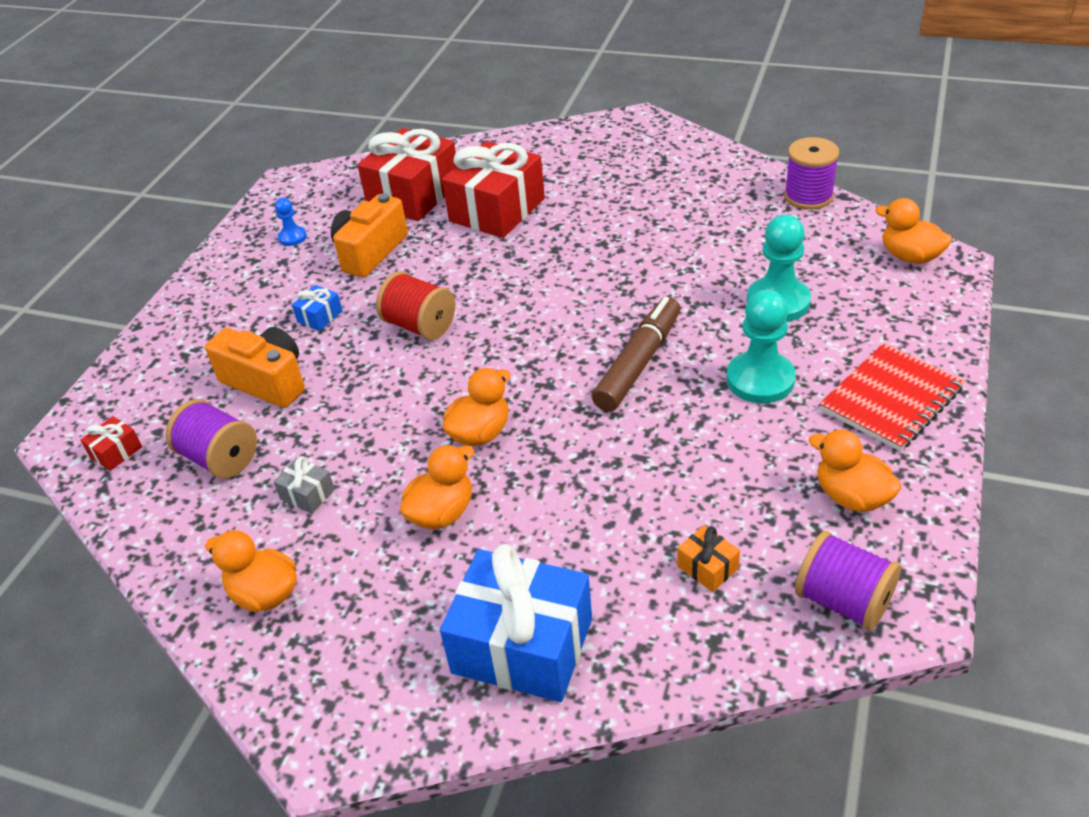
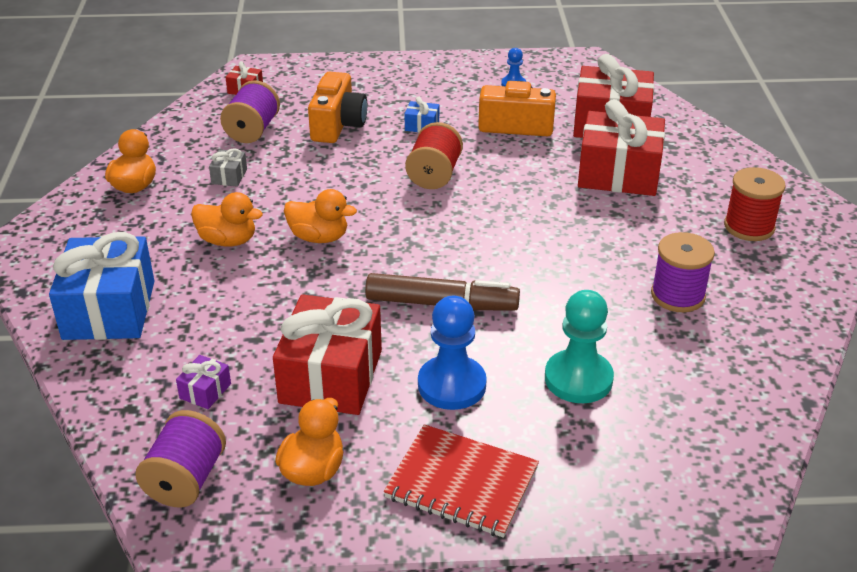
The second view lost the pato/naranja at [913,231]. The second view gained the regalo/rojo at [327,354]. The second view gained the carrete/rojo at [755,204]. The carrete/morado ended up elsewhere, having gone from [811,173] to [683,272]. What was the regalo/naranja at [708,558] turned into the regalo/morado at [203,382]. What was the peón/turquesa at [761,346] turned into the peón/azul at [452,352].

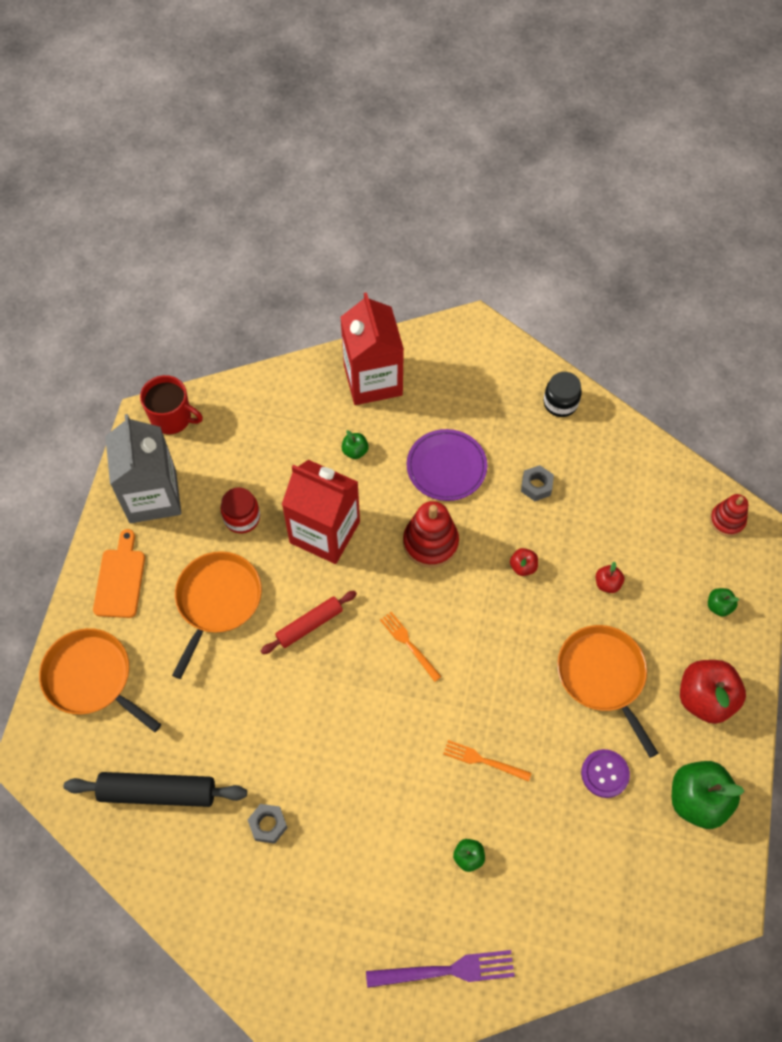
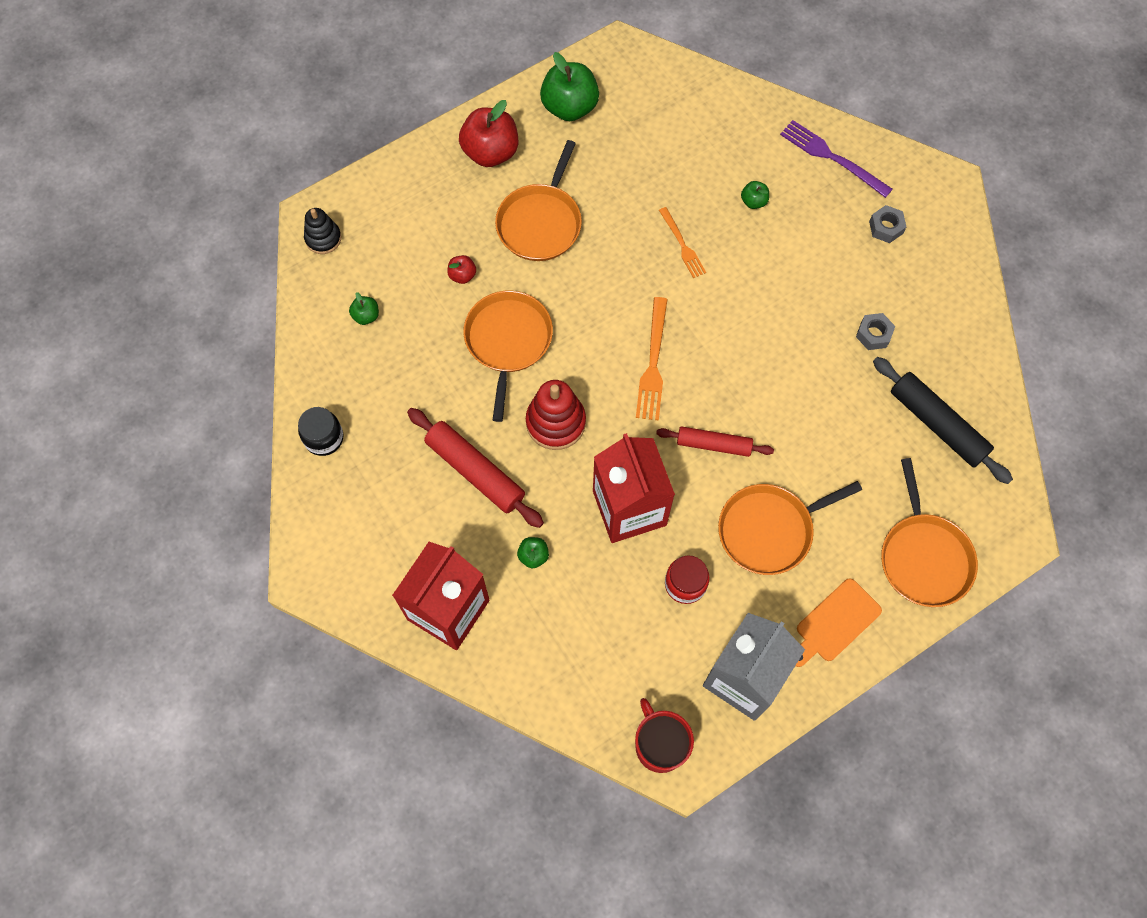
The second view lost the botón/morado at [605,773]. The tuerca/gris ended up elsewhere, having gone from [537,483] to [887,224]. The manzana/verde ended up elsewhere, having gone from [723,602] to [364,308]. Where the plato/morado stood at [447,465], the rodillo/rojo came to stand at [475,468]. Where the manzana/rojo stood at [524,562], the sartén/naranja came to stand at [508,356]. What was the juguete apilable/rojo at [729,515] turned into the juguete apilable/negro at [322,231]. The size of the tenedor/naranja at [411,647] changed by a factor of 1.54.

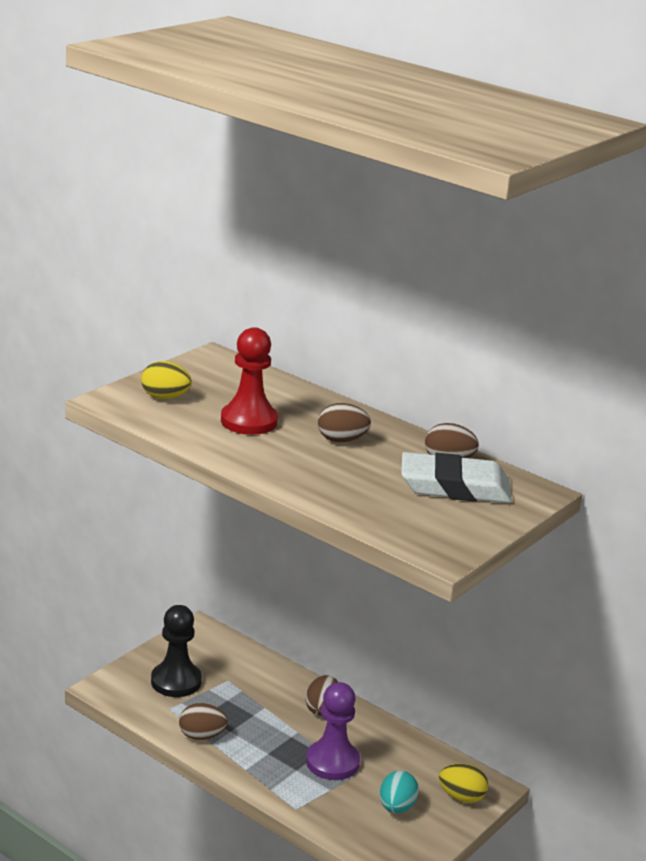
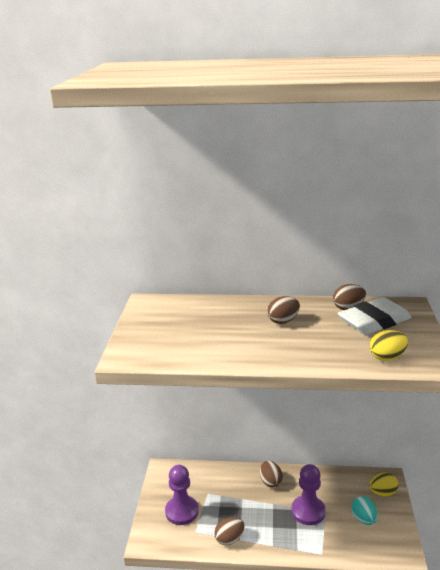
The second view lost the peón/rojo at [249,381]. The huevo/amarillo ended up elsewhere, having gone from [166,380] to [389,345]. What was the peón/negro at [176,651] turned into the peón/morado at [182,495].

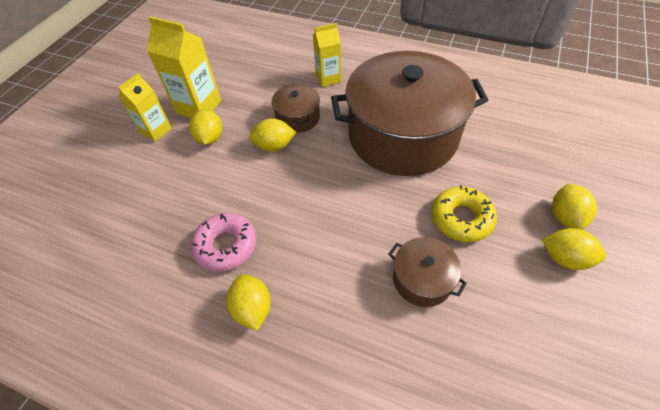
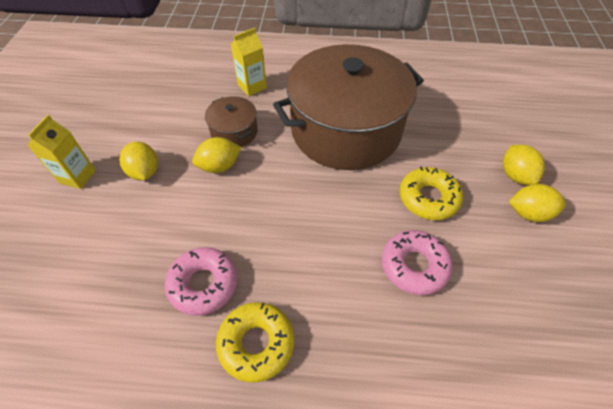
The second view lost the cartón de leche/amarillo at [184,67]. Where the limón/amarillo stood at [249,302], the rosquilla/amarillo came to stand at [255,342]. Where the olla/marrón stood at [427,272], the rosquilla/rosa came to stand at [417,262].

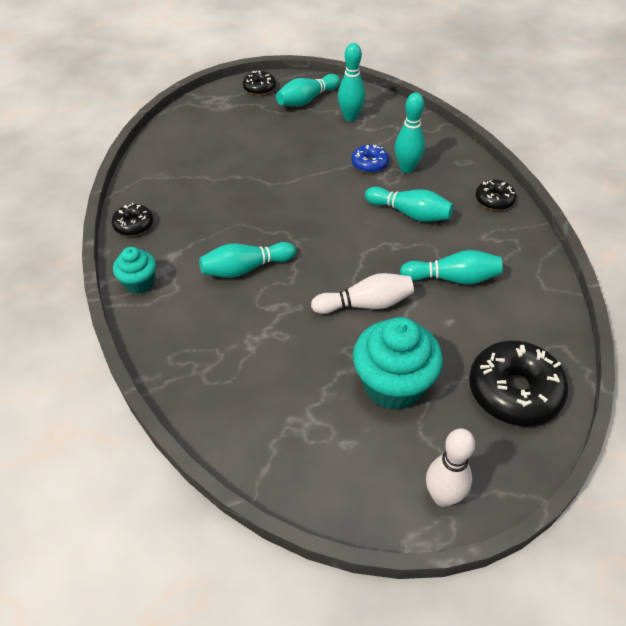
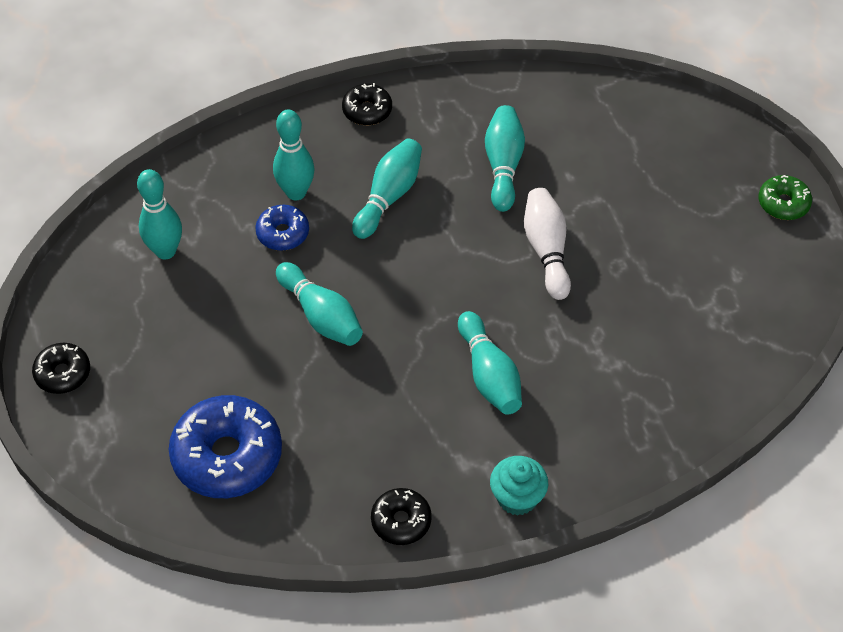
The second view lost the magdalena/turquesa at [398,363]. The second view lost the rosquilla/negro at [518,383]. The second view gained the rosquilla/azul at [225,446]. The bolo/turquesa ended up elsewhere, having gone from [308,90] to [319,304]. Where the bolo/blanco stood at [450,467], the rosquilla/verde came to stand at [785,197].

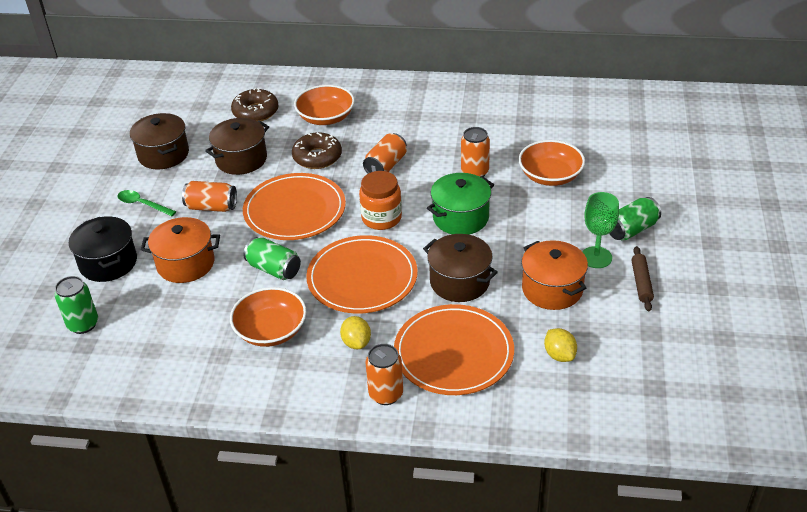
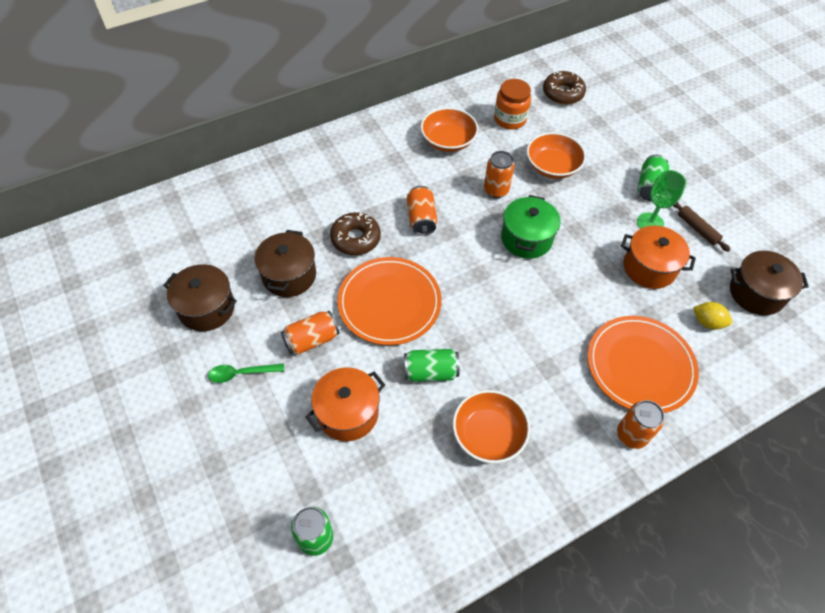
The second view lost the olla/negro at [103,249]. The second view lost the plato/naranja at [361,274]. The second view lost the limón/amarillo at [355,332]. The rosquilla/marrón ended up elsewhere, having gone from [254,104] to [564,88]. The cuenco/naranja ended up elsewhere, having gone from [324,105] to [449,129]. The tarro/naranja ended up elsewhere, having gone from [380,200] to [512,104]. The olla/marrón ended up elsewhere, having gone from [460,268] to [769,283].

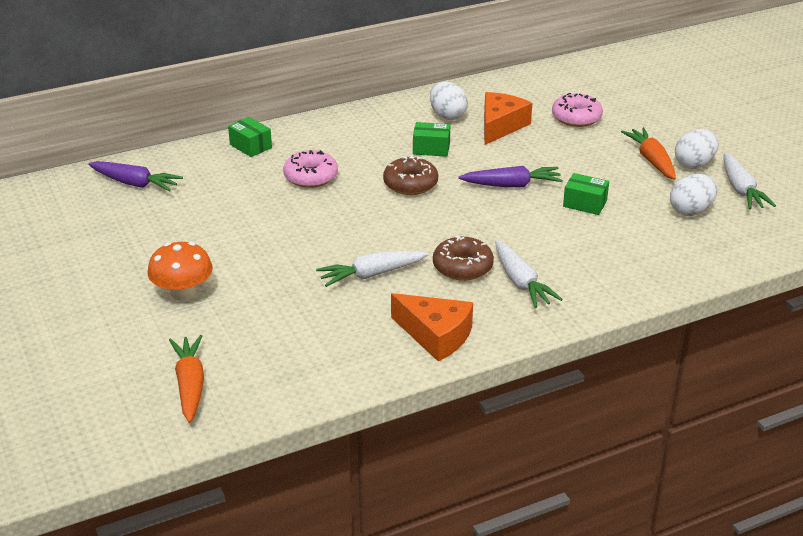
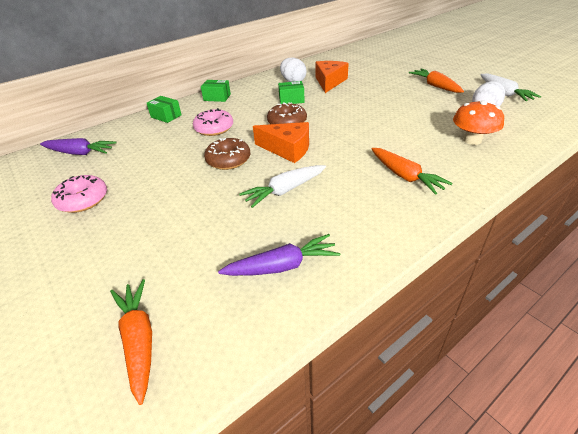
The second view lost the huevo/blanco at [697,149]. The seta/naranja ended up elsewhere, having gone from [180,271] to [478,122]. The queso/naranja ended up elsewhere, having gone from [432,327] to [281,142]. The rosquilla/marrón ended up elsewhere, having gone from [463,258] to [227,154]. The zanahoria/morado ended up elsewhere, having gone from [511,177] to [279,255]. The rosquilla/rosa ended up elsewhere, having gone from [577,110] to [79,194]. The caja/verde ended up elsewhere, having gone from [586,194] to [216,91]. What was the zanahoria/blanco at [529,274] turned into the zanahoria/naranja at [412,171].

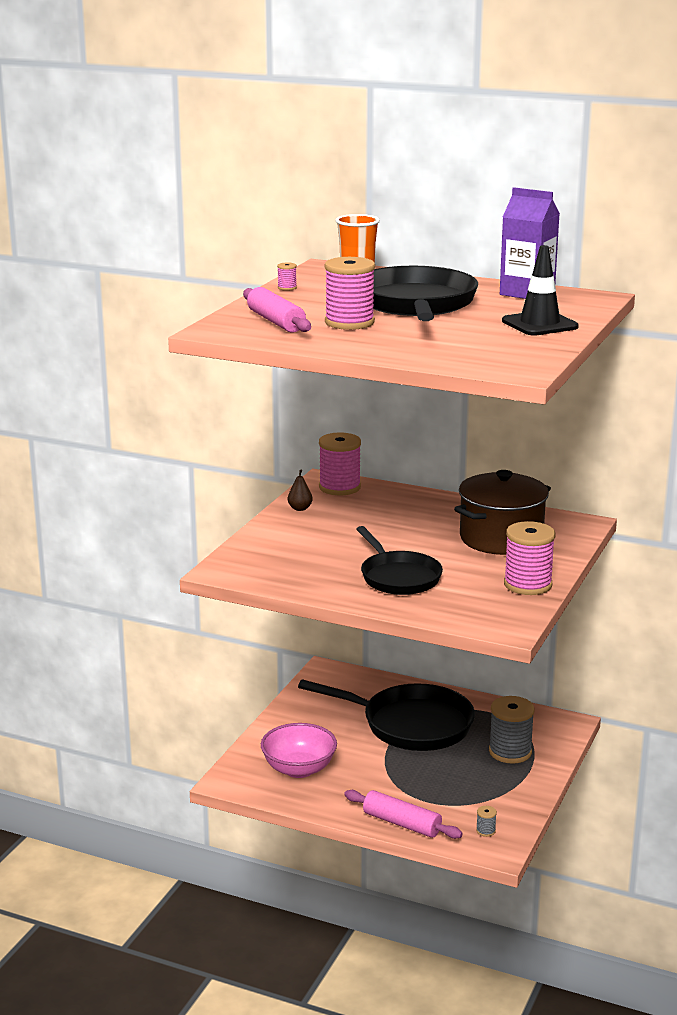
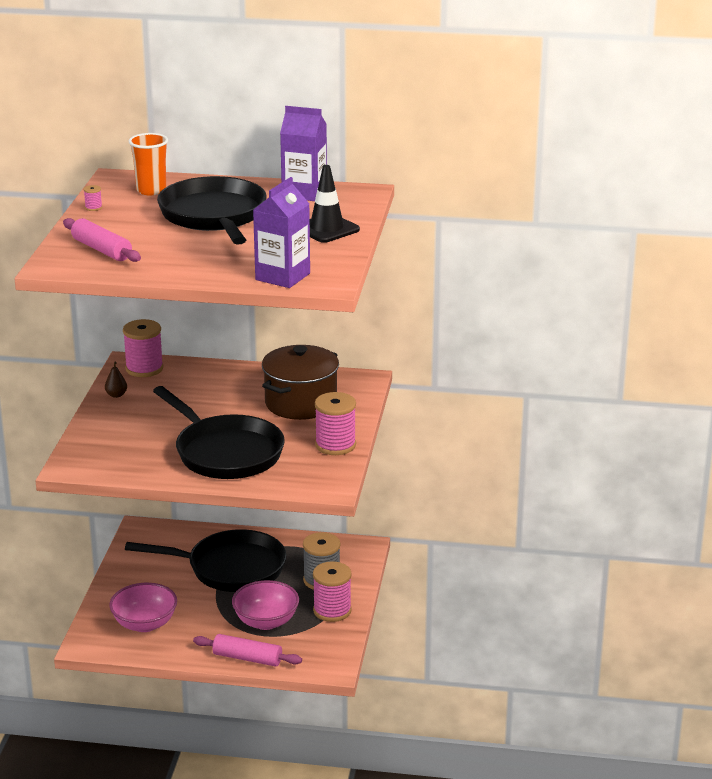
The second view lost the carrete/gris at [486,821]. The second view gained the cuenco/rosa at [265,605]. The second view gained the cartón de leche/morado at [281,232]. The carrete/rosa ended up elsewhere, having gone from [349,293] to [332,591]. The size of the sartén/negro at [399,560] changed by a factor of 1.54.

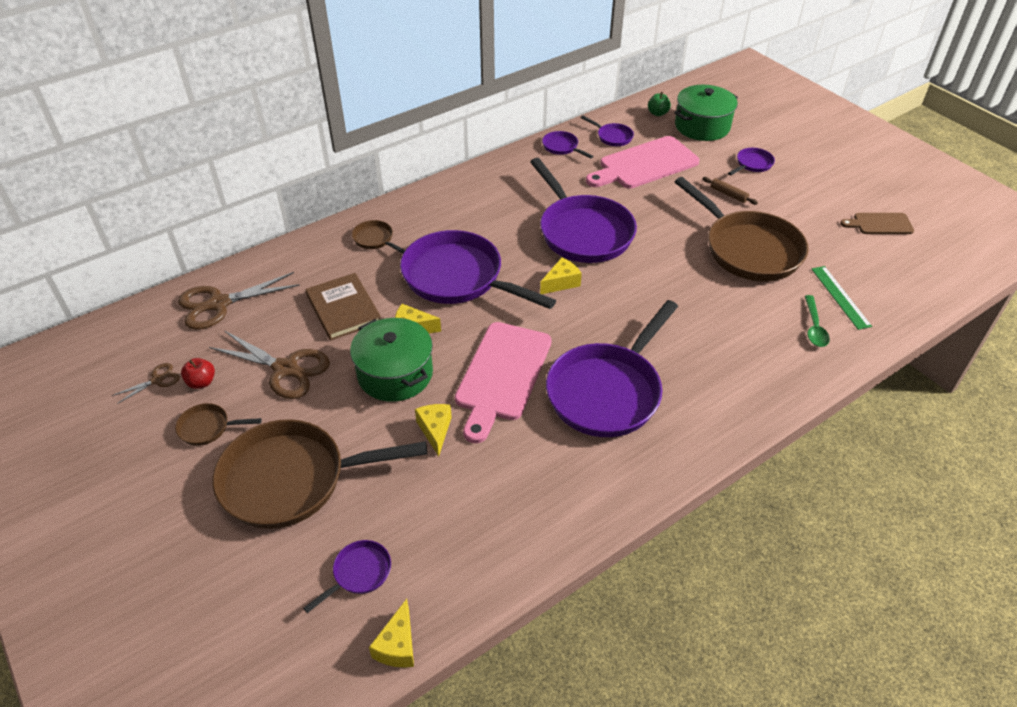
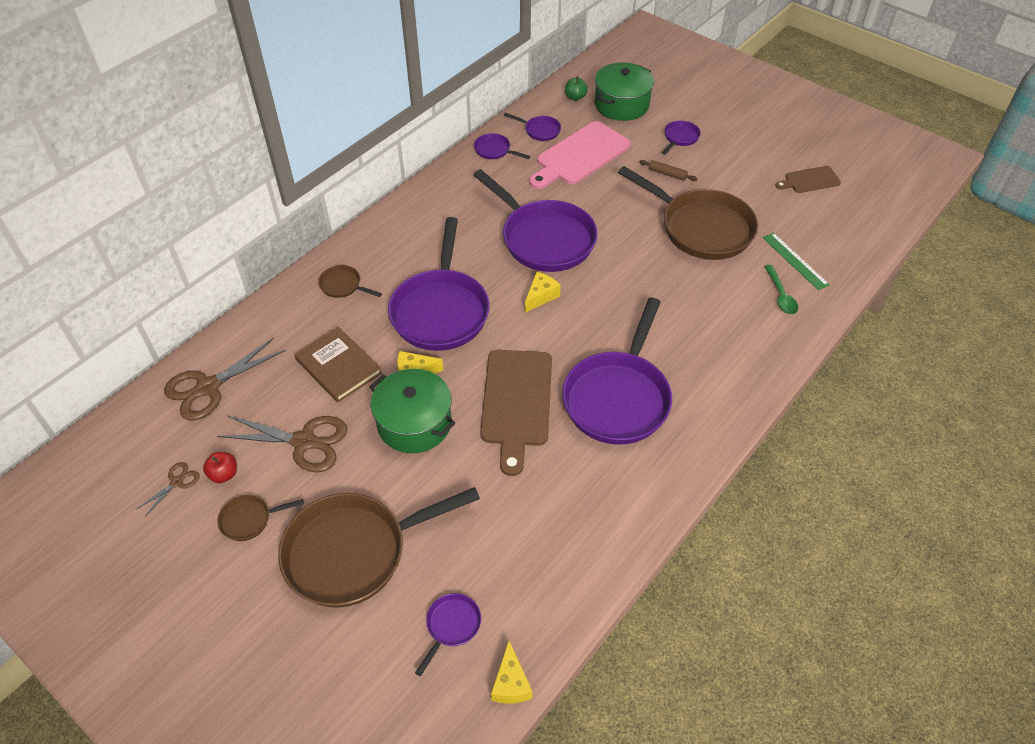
The second view lost the queso/amarillo at [433,430]. What was the tabla de cortar/rosa at [503,382] turned into the tabla de cortar/marrón at [516,413]. The sartén/morado at [478,269] ended up facing another way, 105 degrees counterclockwise from before.

